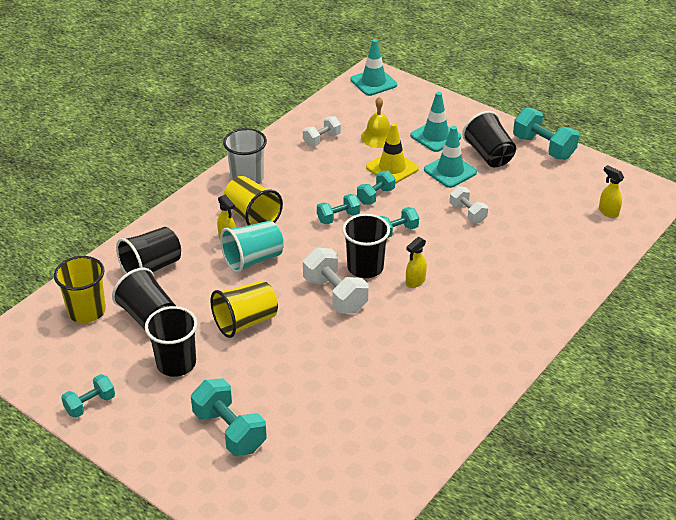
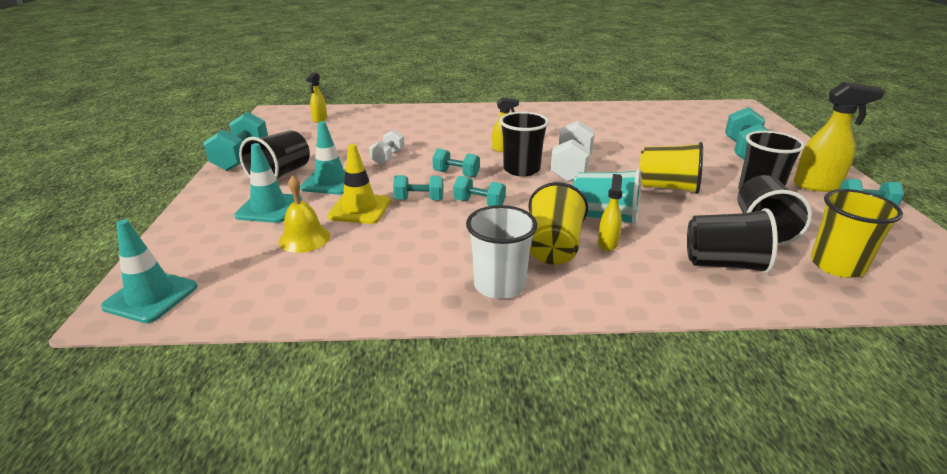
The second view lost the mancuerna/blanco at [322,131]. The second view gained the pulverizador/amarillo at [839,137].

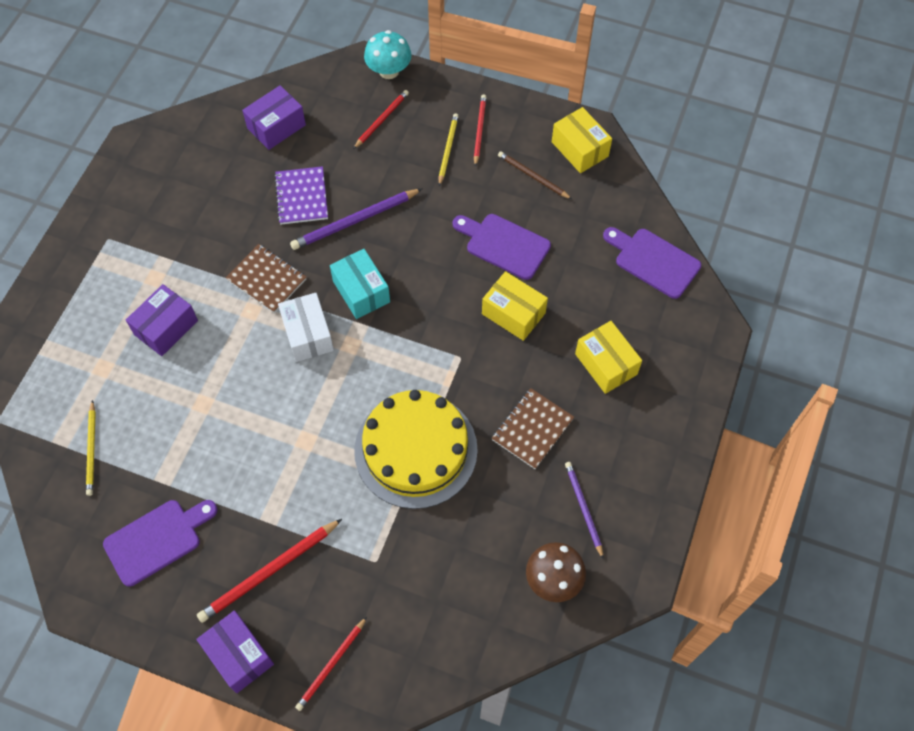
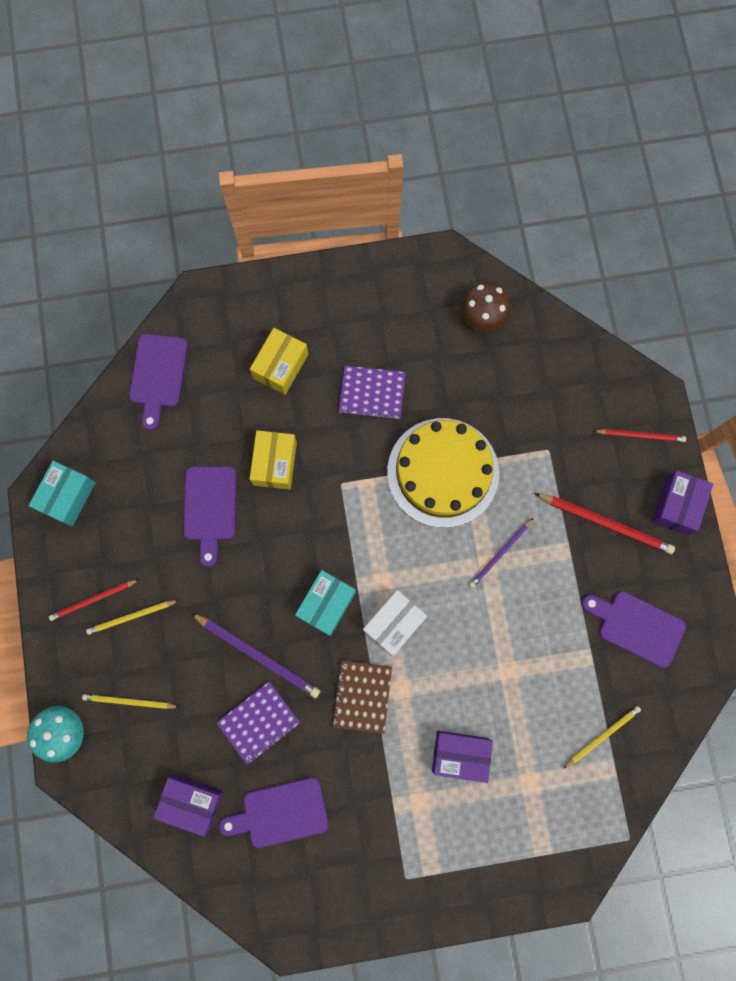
The second view lost the lápiz/marrón at [535,175]. The second view gained the tabla de cortar/morado at [274,812]. The lápiz/morado ended up elsewhere, having gone from [584,510] to [501,553]. What was the lápiz/rojo at [381,119] turned into the lápiz/amarillo at [130,701]. What was the cuaderno/marrón at [533,428] turned into the cuaderno/morado at [372,392]. What was the caja/amarillo at [582,140] turned into the caja/turquesa at [62,494].

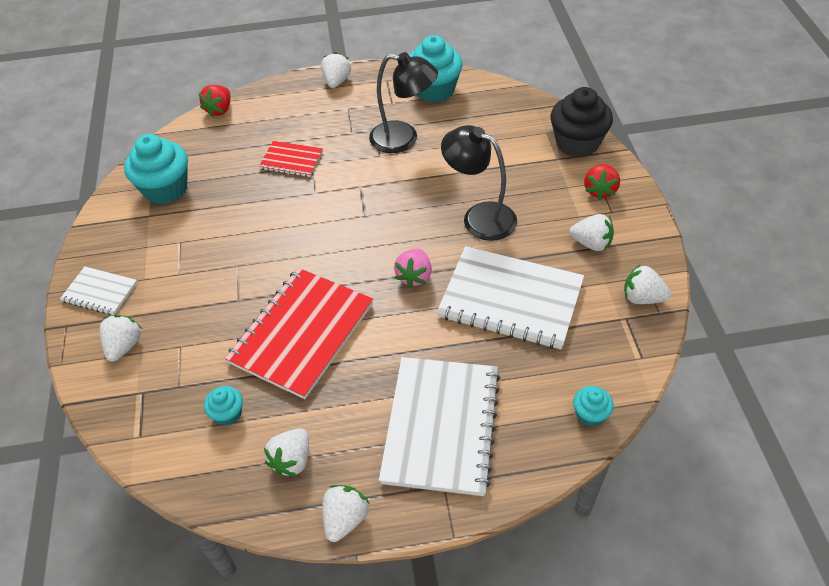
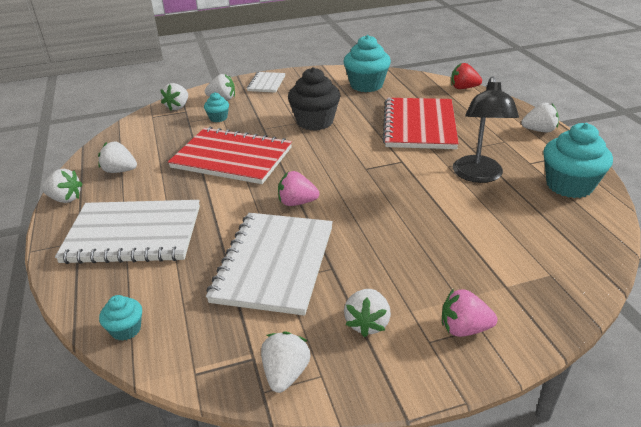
The second view lost the lámpara/negro at [479,183]. The second view gained the fresa/blanco at [174,97]. The magdalena/turquesa ended up elsewhere, having gone from [223,406] to [216,107]. The magdalena/negro ended up elsewhere, having gone from [582,122] to [314,99]. What was the fresa/rojo at [602,182] turned into the fresa/rosa at [469,313]. The size of the cuaderno/rojo at [291,159] changed by a factor of 1.98.

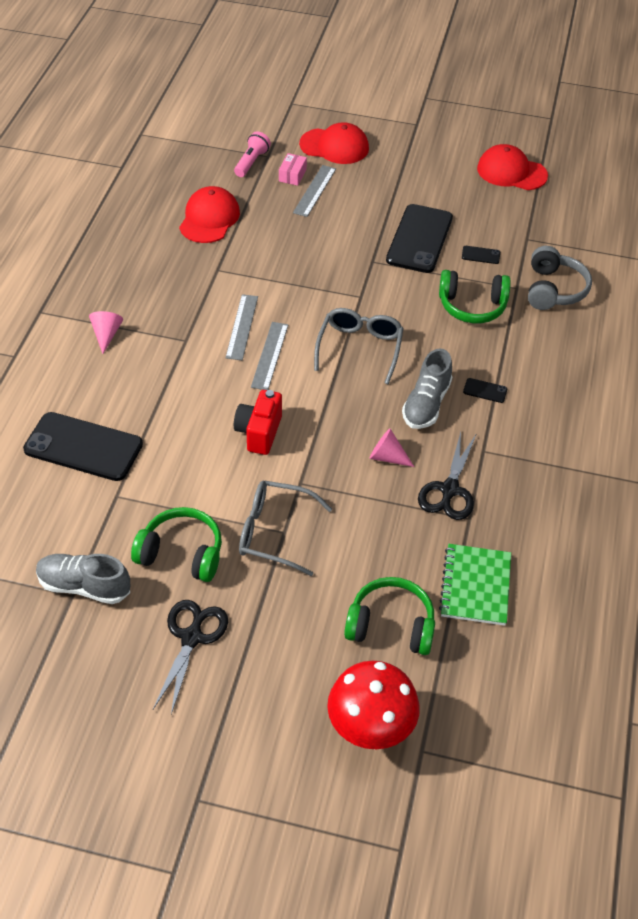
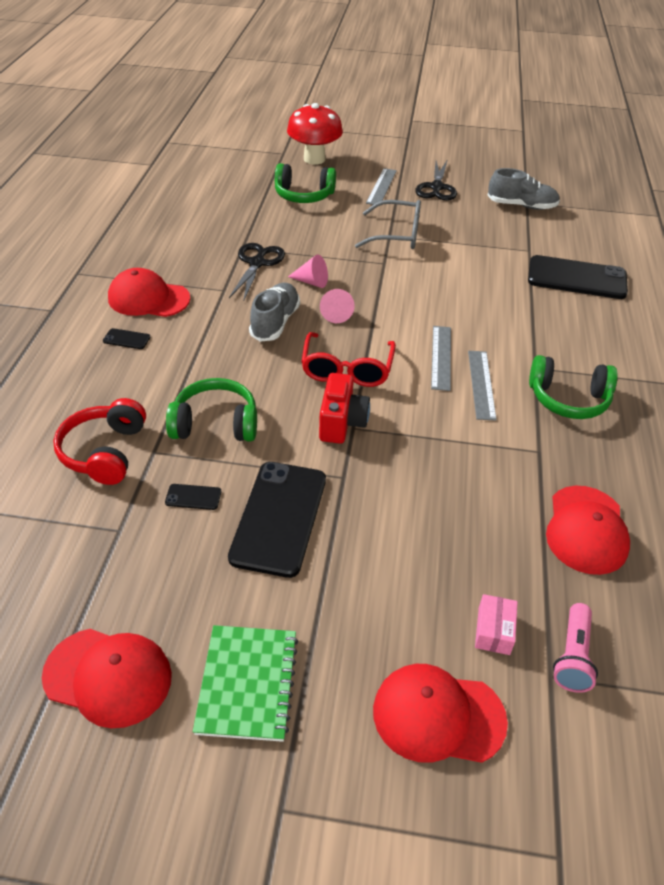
The second view gained the gorra/rojo at [149,292]. The cono/rosa ended up elsewhere, having gone from [106,332] to [337,306]. The auriculares/verde ended up elsewhere, having gone from [176,544] to [573,387]. The cámara/rojo ended up elsewhere, having gone from [258,422] to [344,408]. The regla/gris ended up elsewhere, having gone from [314,191] to [381,186]. The cuaderno/verde ended up elsewhere, having gone from [475,585] to [245,683]. The móvil/negro ended up elsewhere, having gone from [485,390] to [126,338]. What was the gafas/gris at [359,346] turned into the gafas/rojo at [348,359]. What was the auriculares/gris at [560,278] turned into the auriculares/rojo at [99,441].

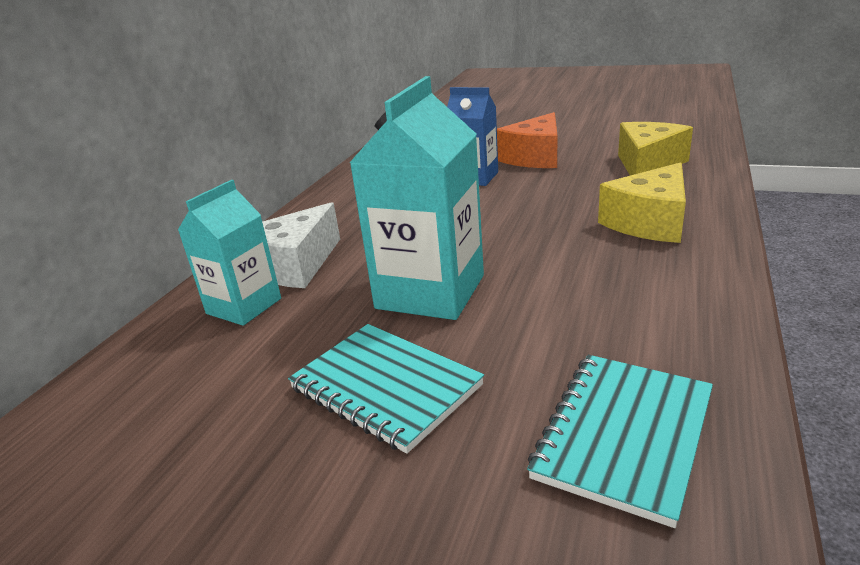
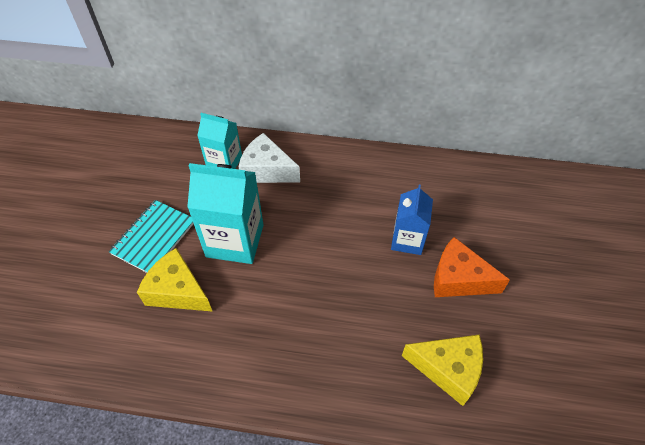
The second view lost the cuaderno/turquesa at [620,441]. The queso/amarillo ended up elsewhere, having gone from [642,202] to [175,280].

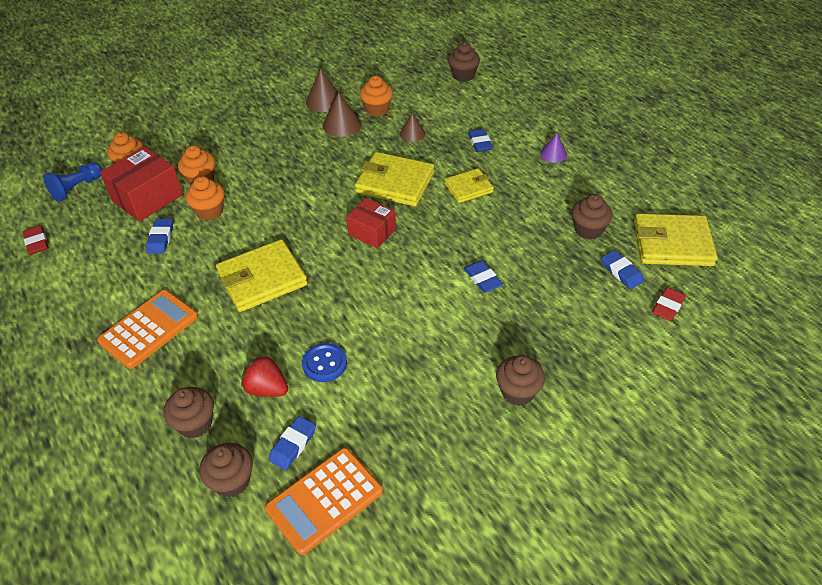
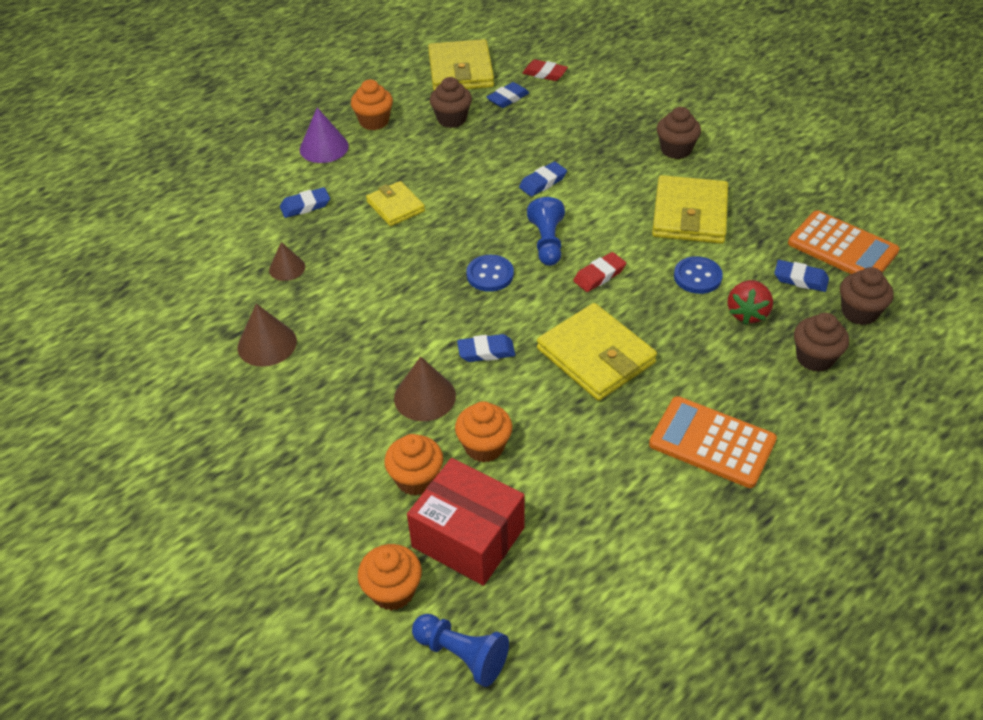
The second view lost the magdalena/marrón at [464,62]. The second view gained the peón/azul at [546,231]. The goma de borrar/rojo ended up elsewhere, having gone from [35,240] to [599,272]. The goma de borrar/azul ended up elsewhere, having gone from [159,236] to [486,348]. The cono/marrón ended up elsewhere, having gone from [322,90] to [425,388]. The cartera/amarillo ended up elsewhere, having gone from [394,179] to [690,209]. The magdalena/naranja ended up elsewhere, having gone from [376,96] to [372,104]. Where the caja/rojo stood at [371,223], the botón/azul came to stand at [490,273]. The size of the cono/morado at [553,148] changed by a factor of 1.53.

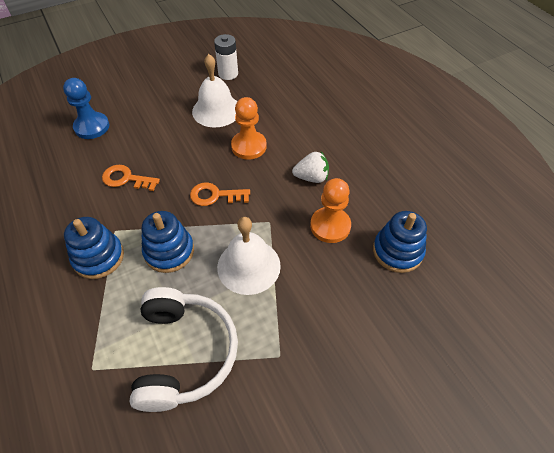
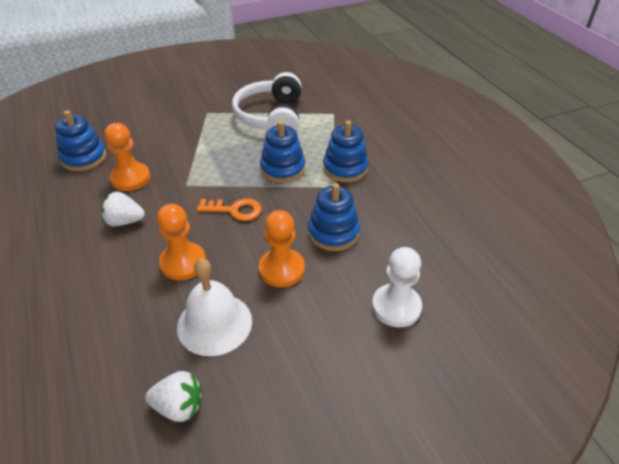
The second view lost the campana/blanco at [249,256]. The second view gained the peón/naranja at [282,248]. Where the llave/naranja stood at [131,178], the juguete apilable/azul came to stand at [334,217]. Where the pila/blanco stood at [226,57], the fresa/blanco came to stand at [173,396]. What was the peón/azul at [86,108] turned into the peón/blanco at [397,287].

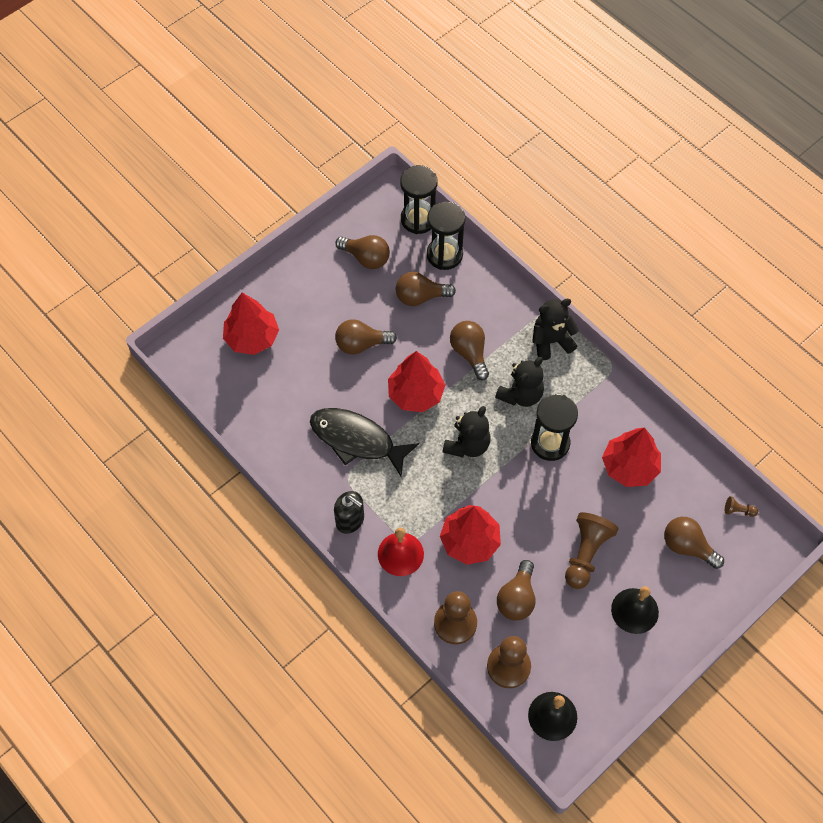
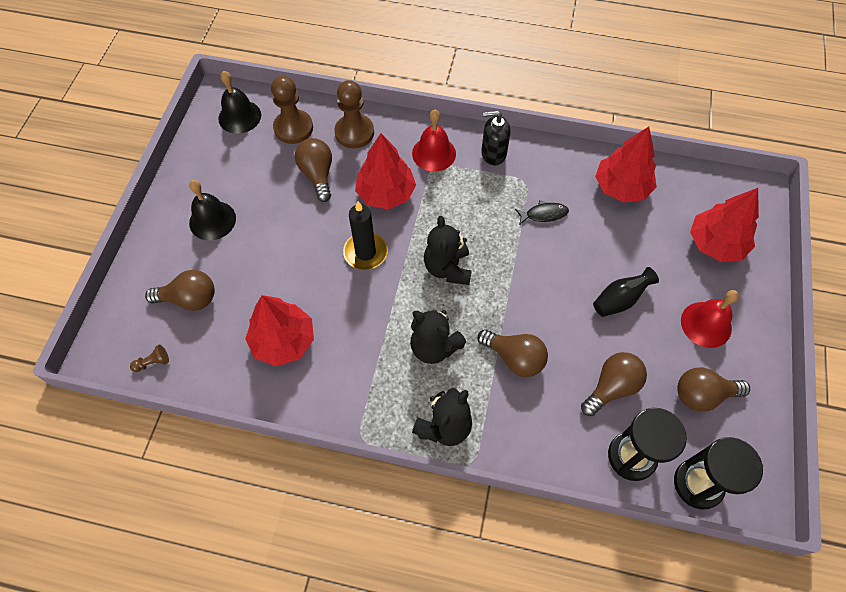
The second view lost the reloj de arena/negro at [554,427]. The second view lost the peón/marrón at [592,550]. The second view gained the vela/negro at [365,235]. The second view gained the campana/rojo at [710,319]. The árbol/rojo ended up elsewhere, having gone from [416,381] to [626,164]. Where the bombilla/marrón stood at [366,337], the florero/negro came to stand at [626,292]. The osito/negro at [519,382] ended up facing another way, 60 degrees counterclockwise from before. The size of the pez/negro at [364,442] changed by a factor of 0.46.

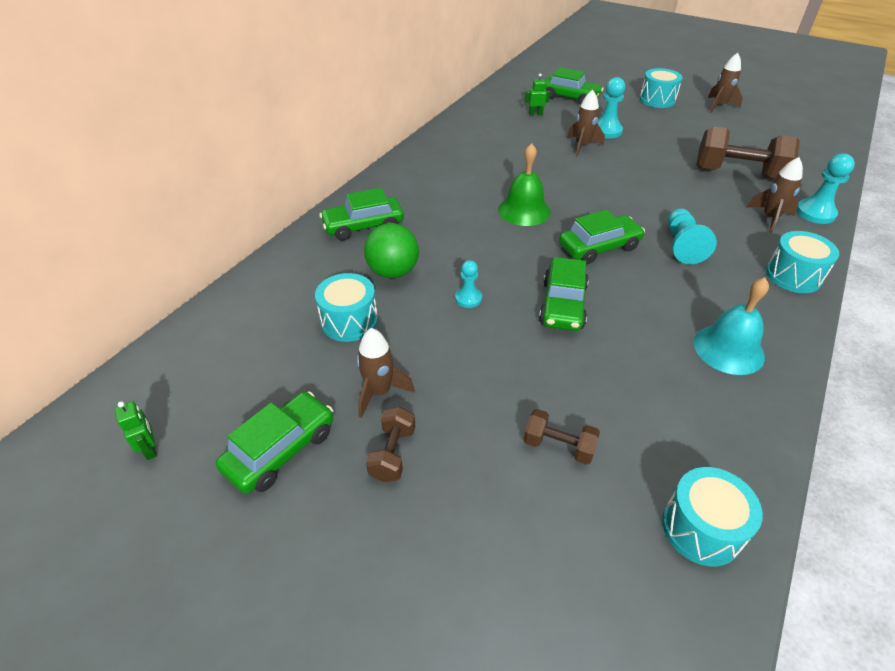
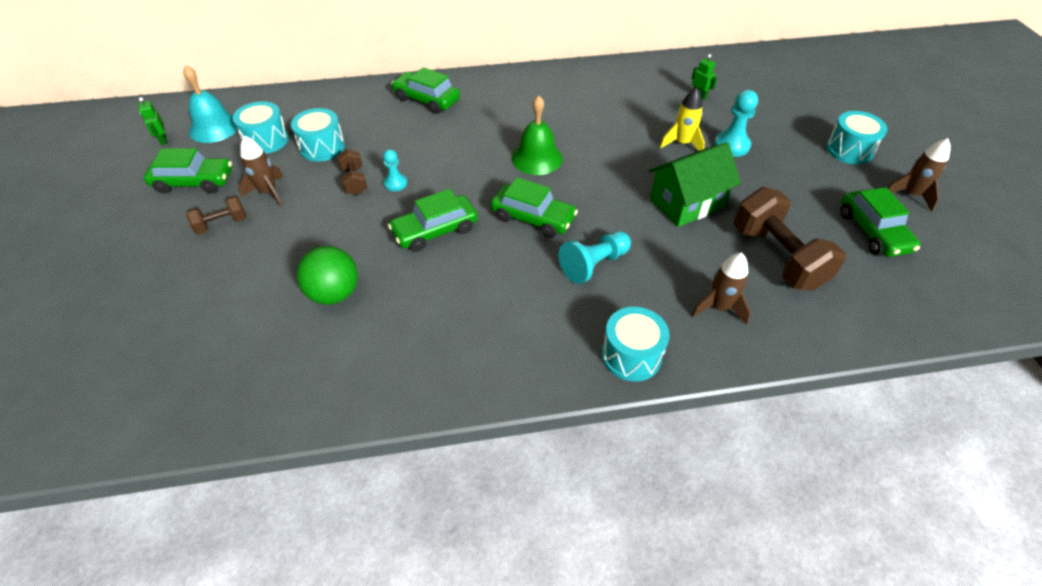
The second view lost the peón/turquesa at [825,188]. The second view gained the casa/verde at [695,184]. The pelota/verde ended up elsewhere, having gone from [391,250] to [327,275]. The mancuerna/marrón ended up elsewhere, having gone from [562,437] to [352,172]. The coche/verde ended up elsewhere, having gone from [574,86] to [880,222]. The tambor/turquesa ended up elsewhere, having gone from [712,516] to [261,127]. The campana/turquesa ended up elsewhere, having gone from [731,326] to [210,104]. What was the cohete/marrón at [586,123] turned into the cohete/amarillo at [682,119]. The robot/verde at [136,430] ended up facing another way, 135 degrees clockwise from before.

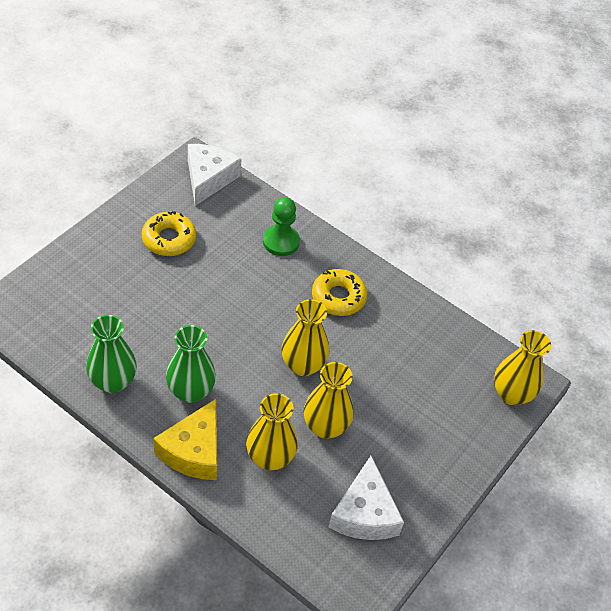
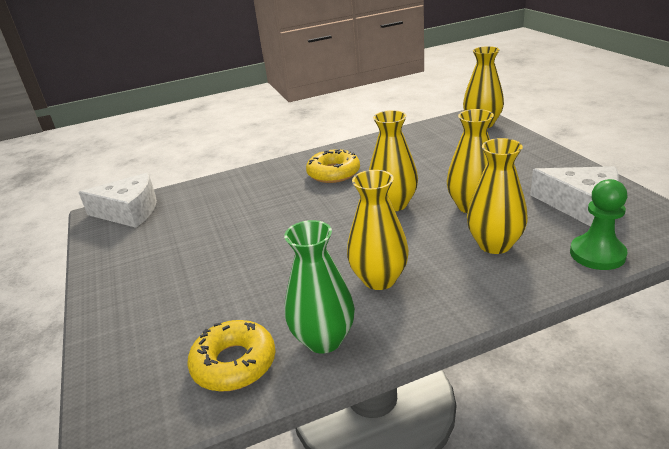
The second view lost the queso/amarillo at [185,439]. The rosquilla/amarillo ended up elsewhere, having gone from [169,233] to [231,356]. The peón/verde ended up elsewhere, having gone from [281,226] to [599,224]. What was the florero/verde at [191,364] turned into the florero/amarillo at [378,230]. The queso/blanco at [214,175] ended up facing another way, 135 degrees clockwise from before.

